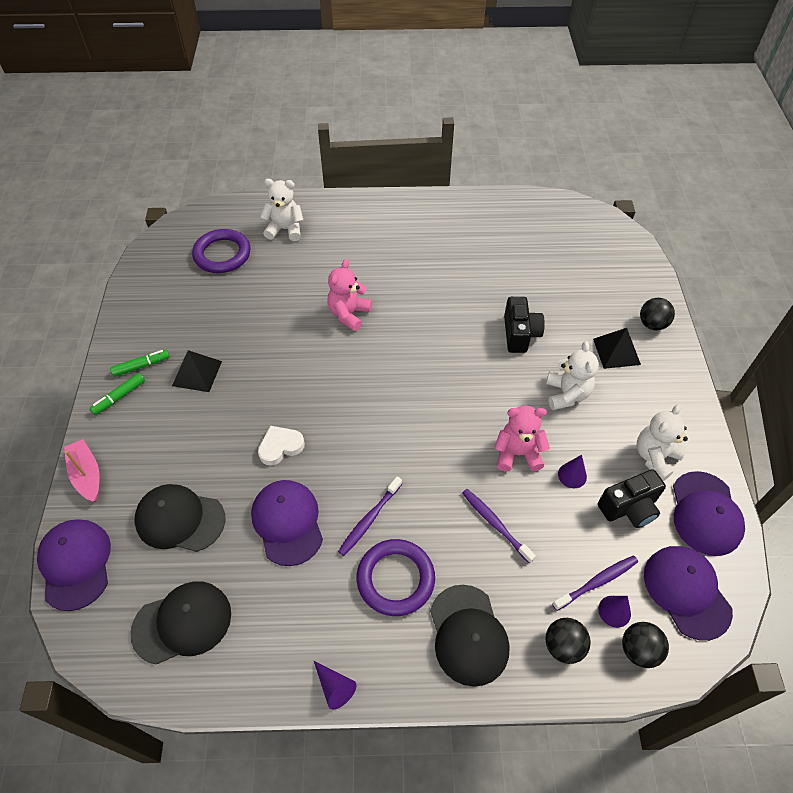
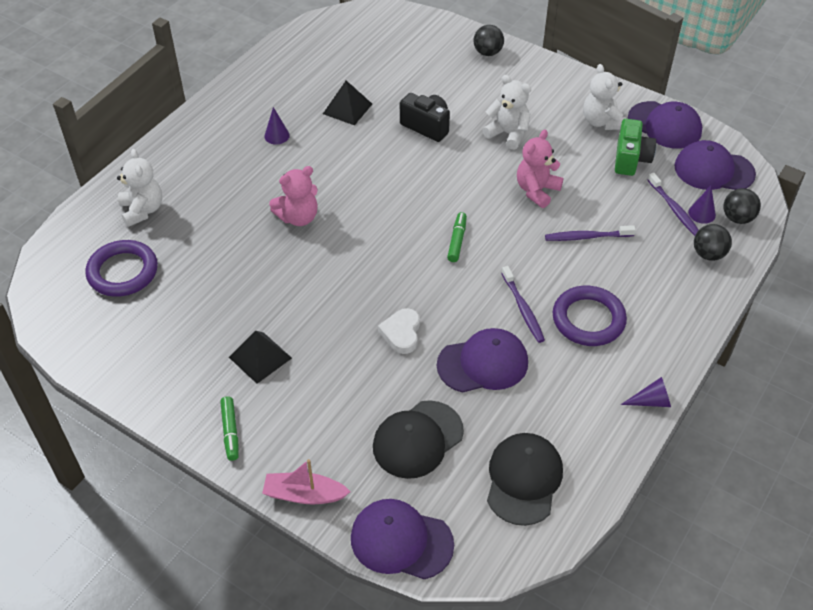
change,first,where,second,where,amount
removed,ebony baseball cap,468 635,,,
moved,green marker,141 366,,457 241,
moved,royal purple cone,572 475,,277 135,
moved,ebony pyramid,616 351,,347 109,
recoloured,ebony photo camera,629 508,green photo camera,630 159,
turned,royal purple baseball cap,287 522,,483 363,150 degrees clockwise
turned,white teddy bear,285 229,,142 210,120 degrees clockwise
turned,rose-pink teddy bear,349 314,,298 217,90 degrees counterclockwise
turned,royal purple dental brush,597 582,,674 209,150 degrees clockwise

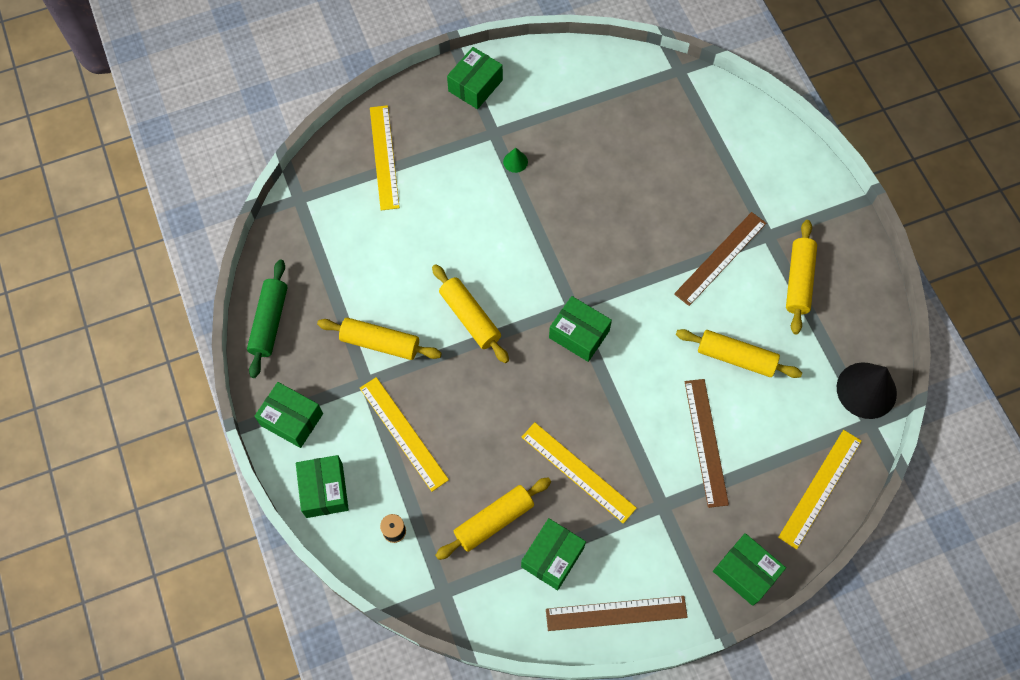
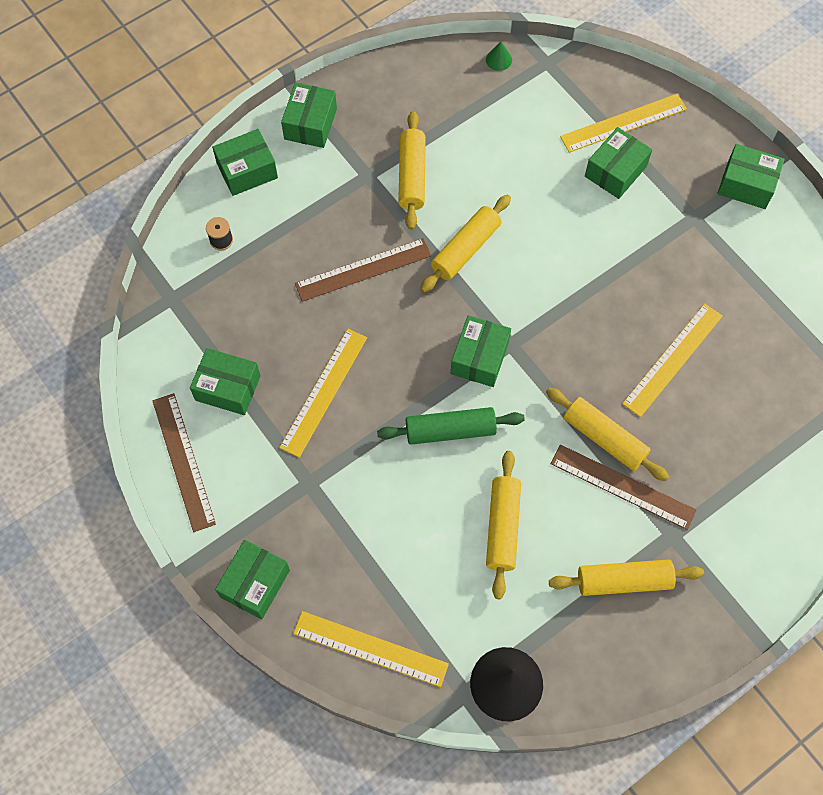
change,first,where,second,where,amount
added,,,green box,615 171,
moved,green dough roller,269 322,,450 430,
moved,bright yellow ruler,403 433,,672 359,
moved,bright yellow dough roller,494 520,,604 438,
moved,green cone,515 161,,498 59,
moved,dark brown ruler,706 442,,363 269,

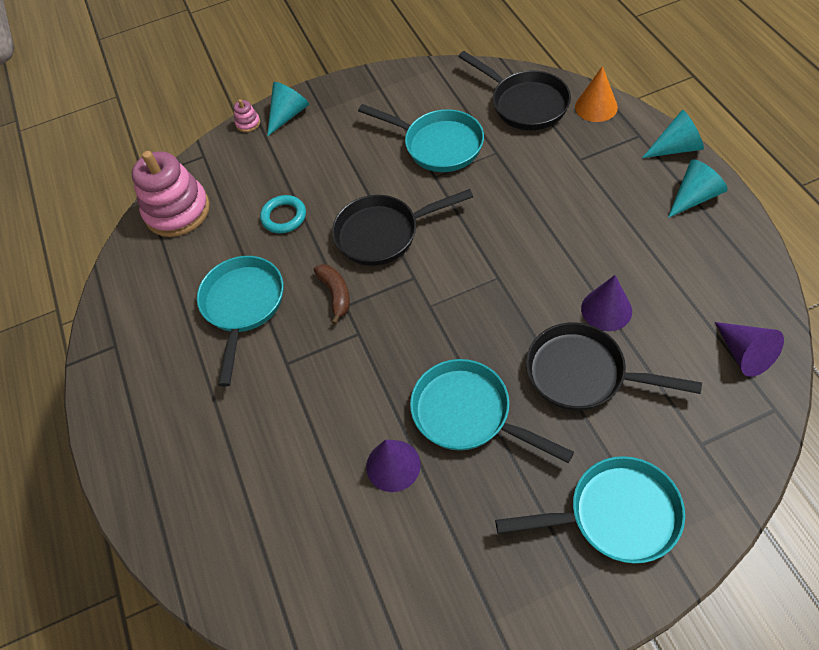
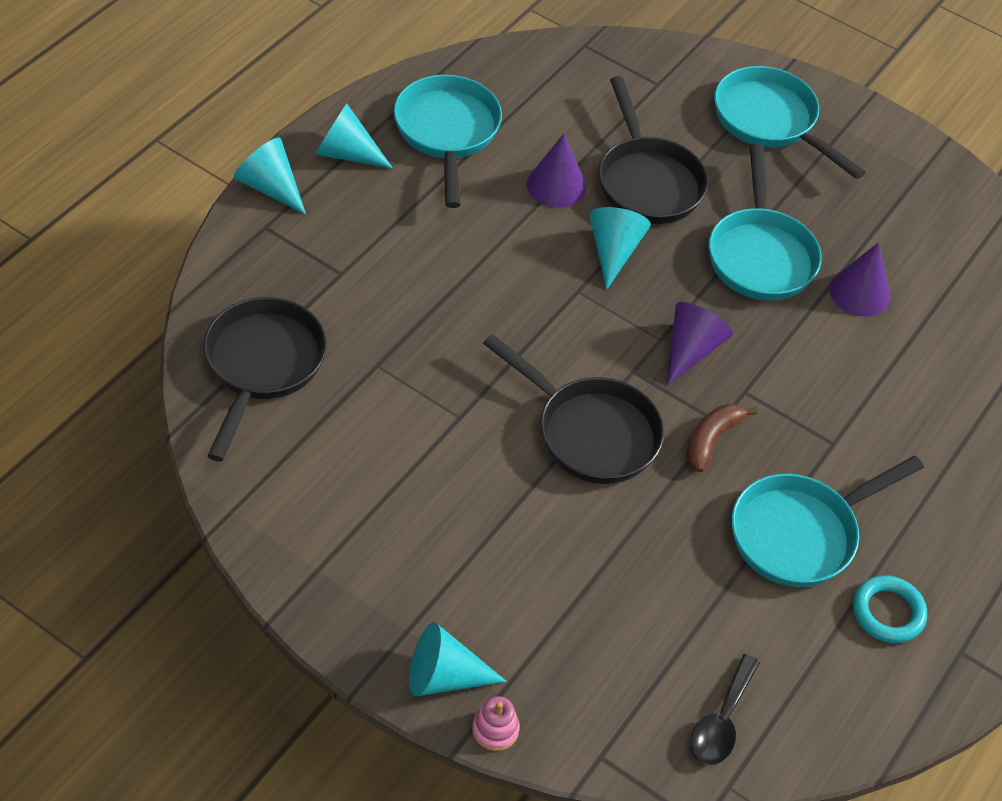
change,first,where,second,where,amount
removed,orange-coloured cone,596 107,,,
added,,,teal cone,613 251,
moved,teal hoop,284 217,,888 612,
moved,teal pan,438 145,,447 133,
moved,royal purple cone,744 354,,691 350,
replaced,rose-pink stacking rings,177 211,ebony spoon,722 721,

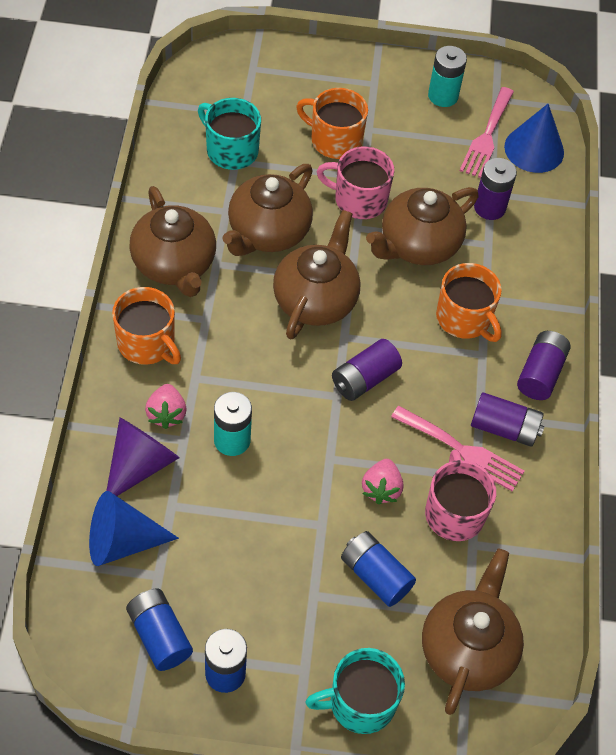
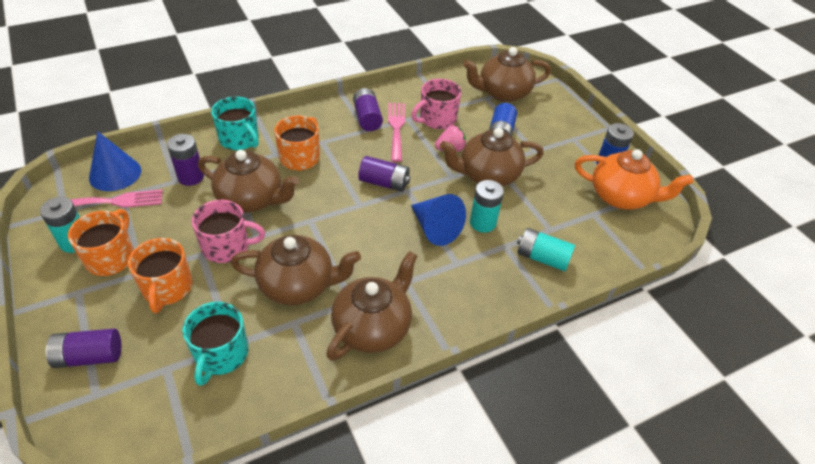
change,first,where,second,where,amount
removed,rose-pink toy strawberry,166 414,,,
moved,blue cone,122 541,,435 228,
moved,orange-coloured mug,147 343,,111 257,
moved,dark brown tea pot,316 300,,488 175,
moved,teal mug,360 703,,240 139,
moved,royal purple battery,540 374,,89 356,
replaced,royal purple cone,140 465,teal battery,542 258,
replaced,blue battery,159 636,orange-coloured tea pot,621 197,
turned,rose-pink mug,359 199,,227 246,75 degrees counterclockwise

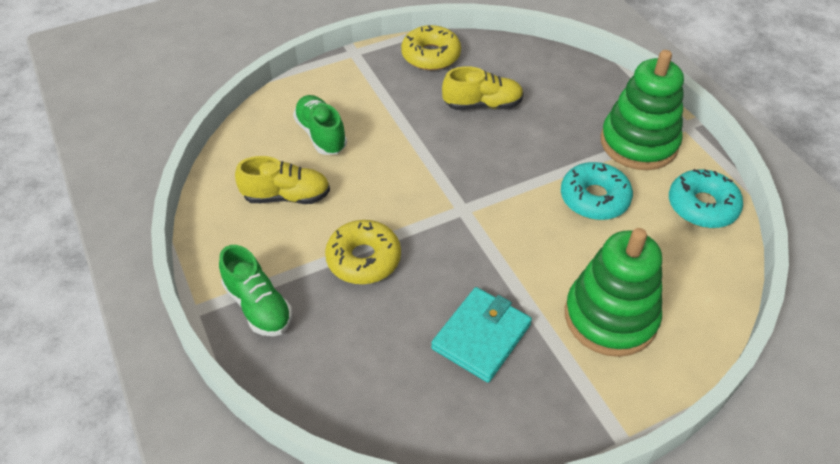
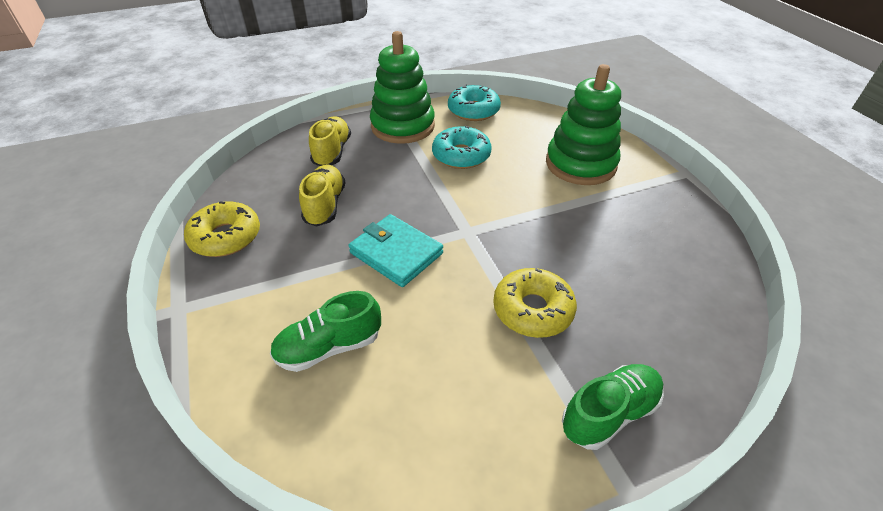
change,first,where,second,where,amount
moved,bright yellow lace-up shoe,286 196,,332 152,
moved,teal card wallet,481 336,,396 253,

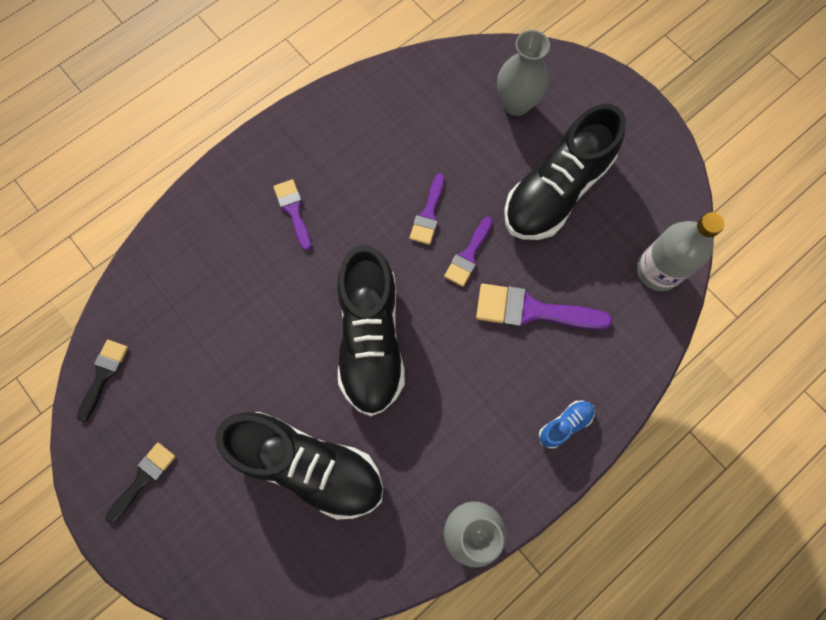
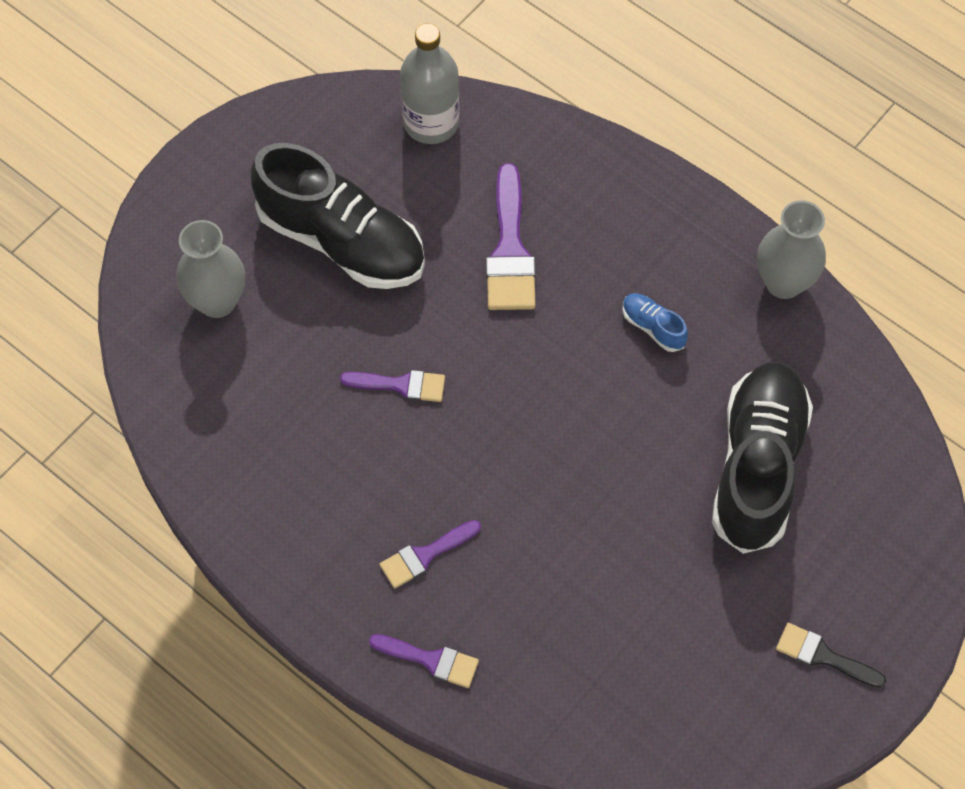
change,first,where,second,where,amount
removed,ebony paint brush,104 374,,,
removed,ebony lace-up shoe,371 339,,,
moved,royal purple paint brush,468 255,,431 660,
moved,blue lace-up shoe,565 424,,653 327,

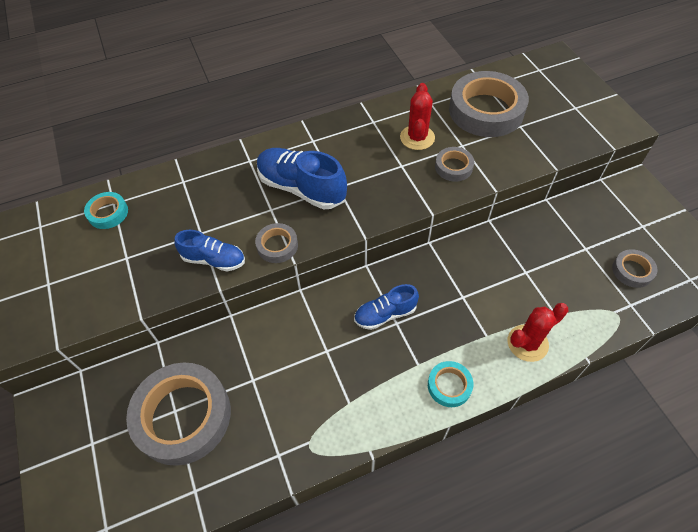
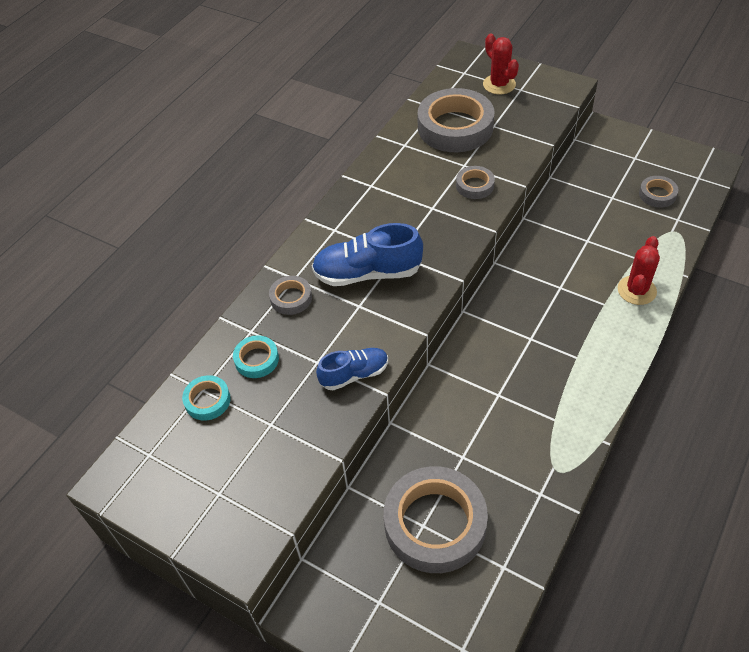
change,first,where,second,where,amount
removed,blue lace-up shoe,385 314,,,
moved,gray sticky tape,277 245,,291 298,
moved,red cactus,417 138,,499 84,
moved,teal sticky tape,449 385,,256 359,

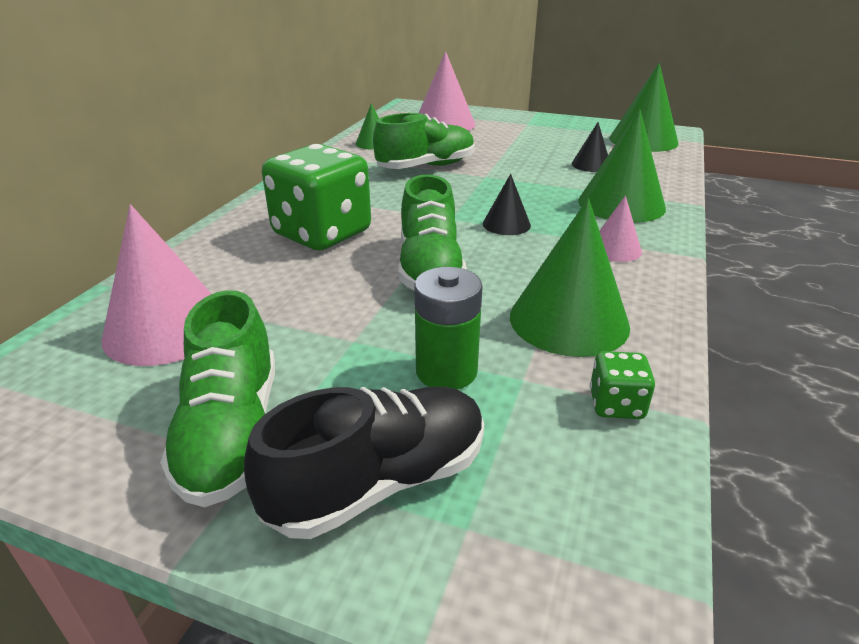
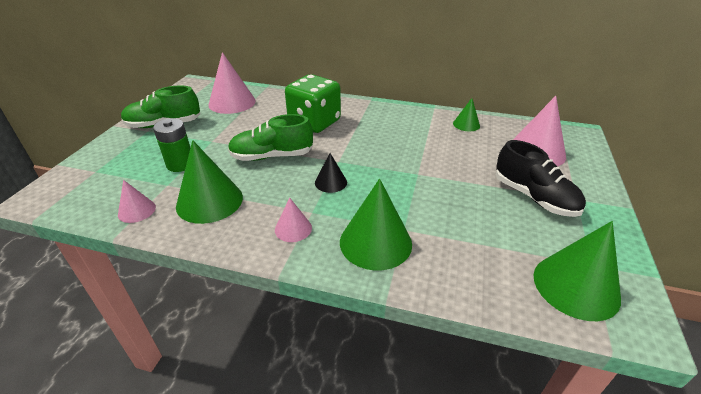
change,first,where,second,where,amount
removed,green lace-up shoe,426 167,,,
removed,ebony cone,591 165,,,
moved,ebony lace-up shoe,379 482,,534 197,
replaced,green game die,616 404,rose-pink cone,137 210,

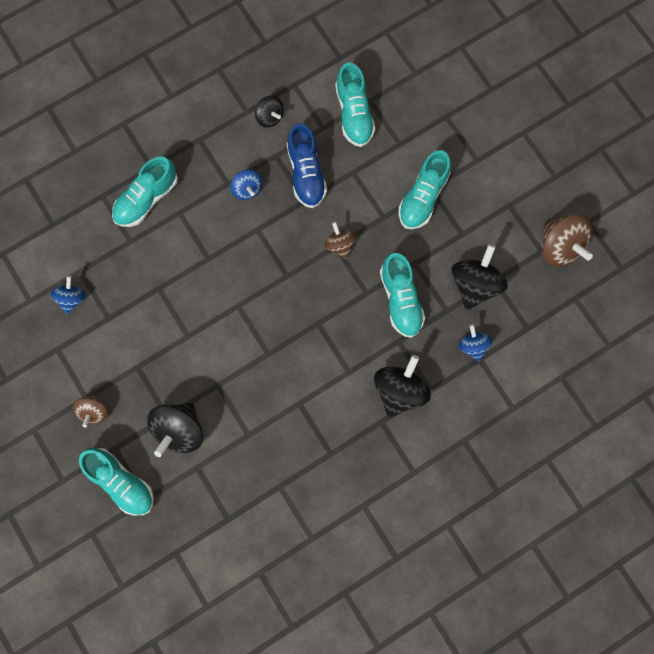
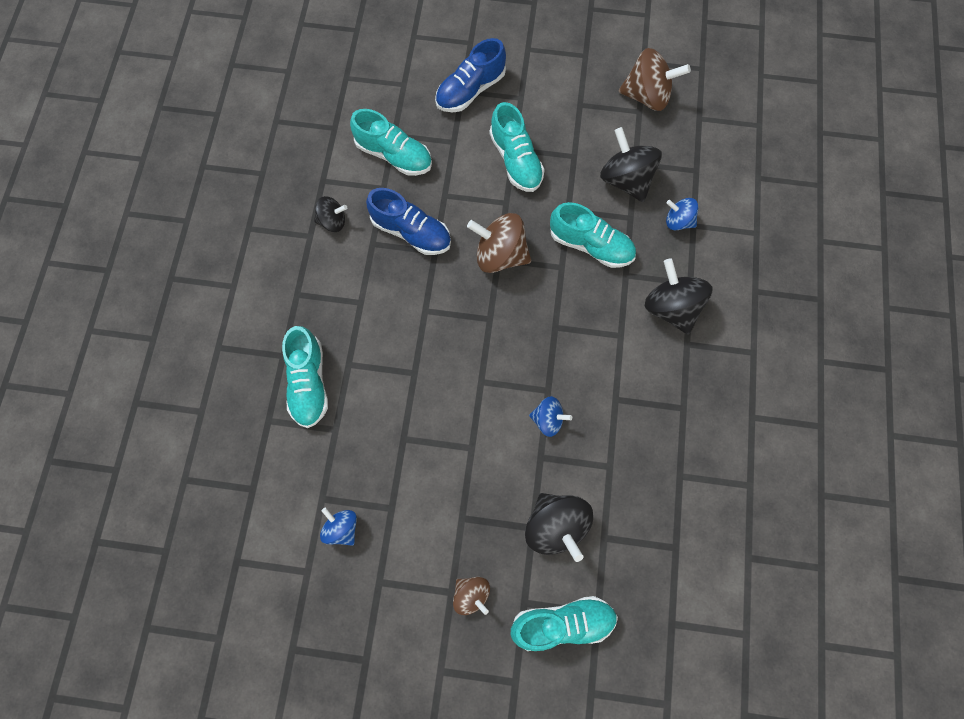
change,first,where,second,where,amount
added,,,blue lace-up shoe,470 90,
moved,blue spinning top,247 189,,548 420,
resized,dark brown spinning top,340 245,,500 255,x1.73

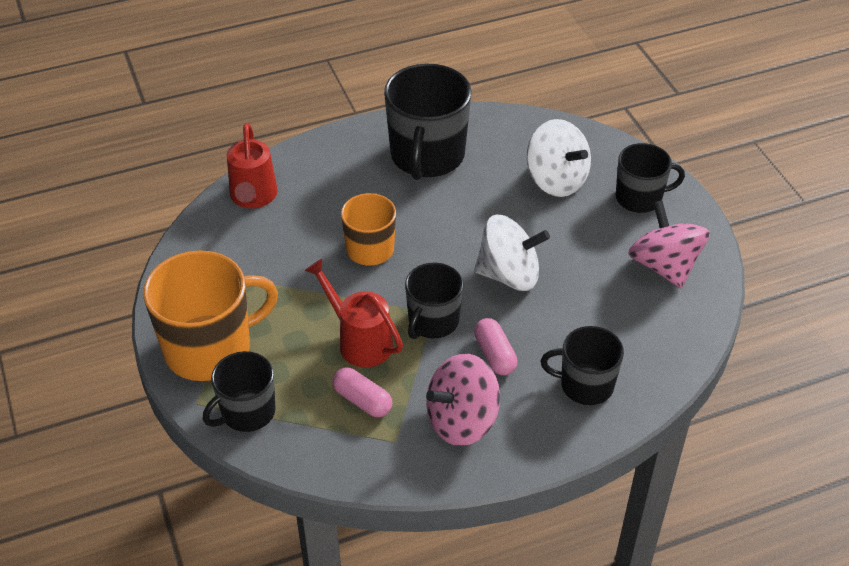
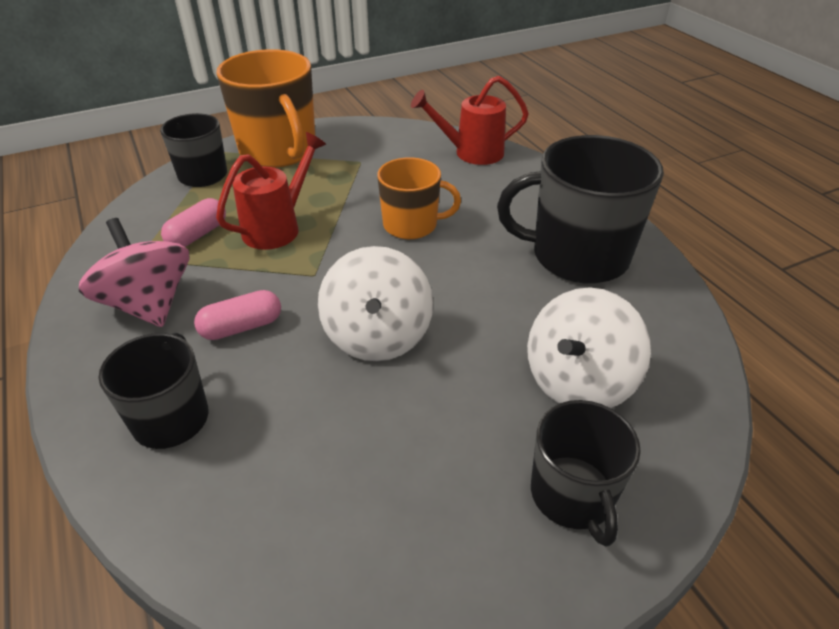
change,first,where,second,where,amount
removed,ebony mug,432 322,,,
removed,rose-pink spinning top,664 266,,,

